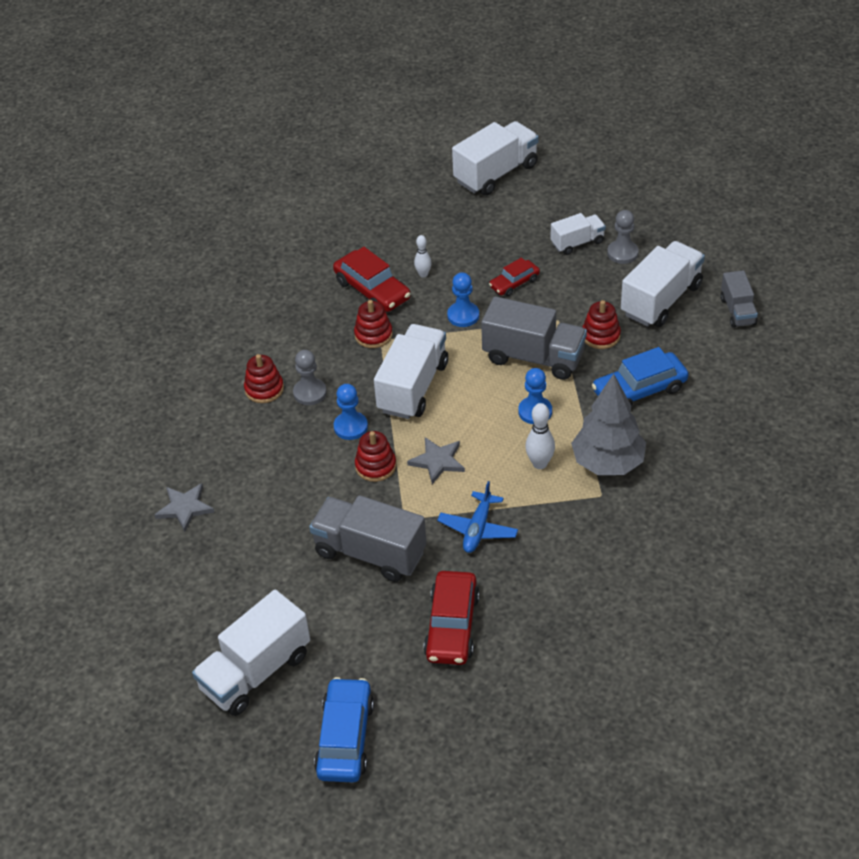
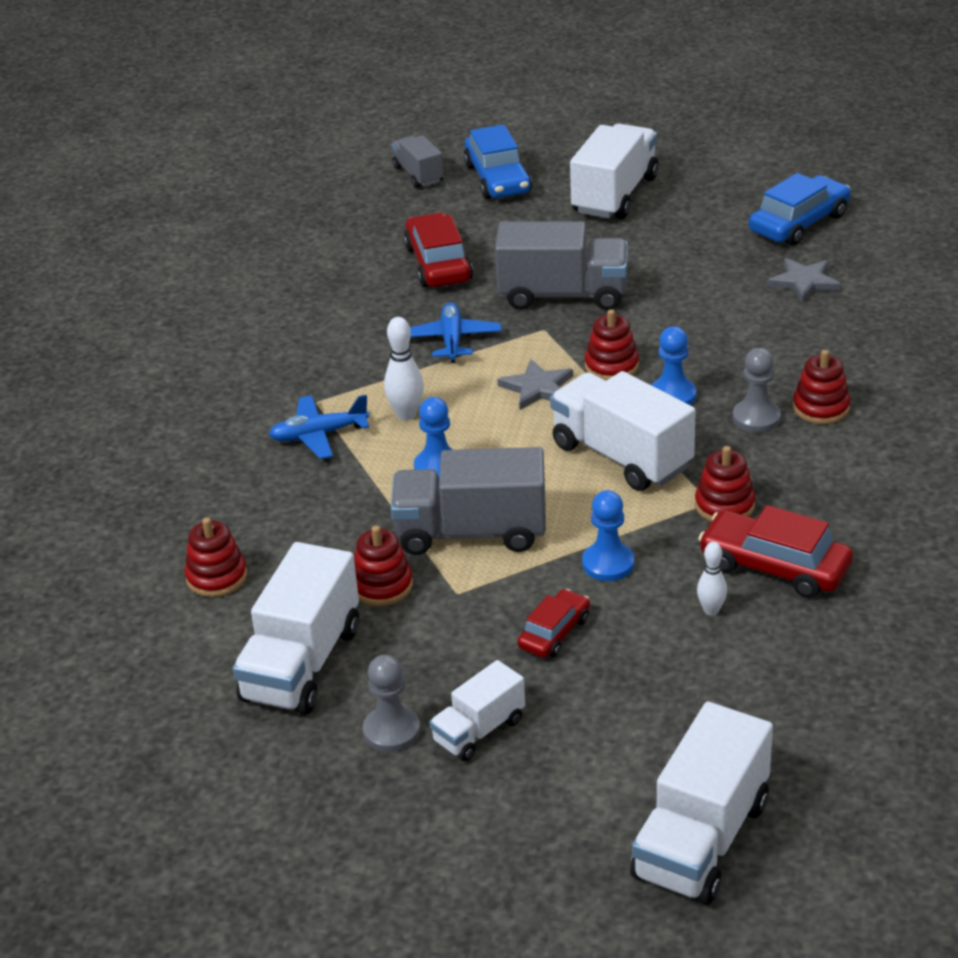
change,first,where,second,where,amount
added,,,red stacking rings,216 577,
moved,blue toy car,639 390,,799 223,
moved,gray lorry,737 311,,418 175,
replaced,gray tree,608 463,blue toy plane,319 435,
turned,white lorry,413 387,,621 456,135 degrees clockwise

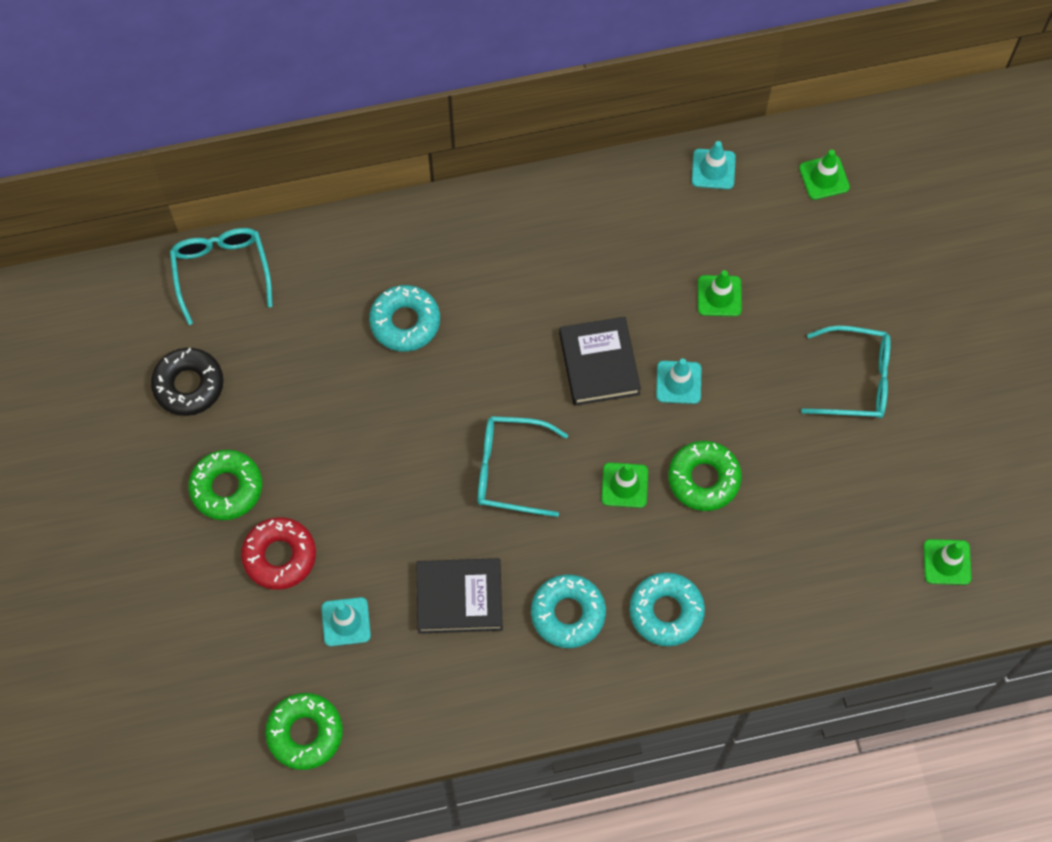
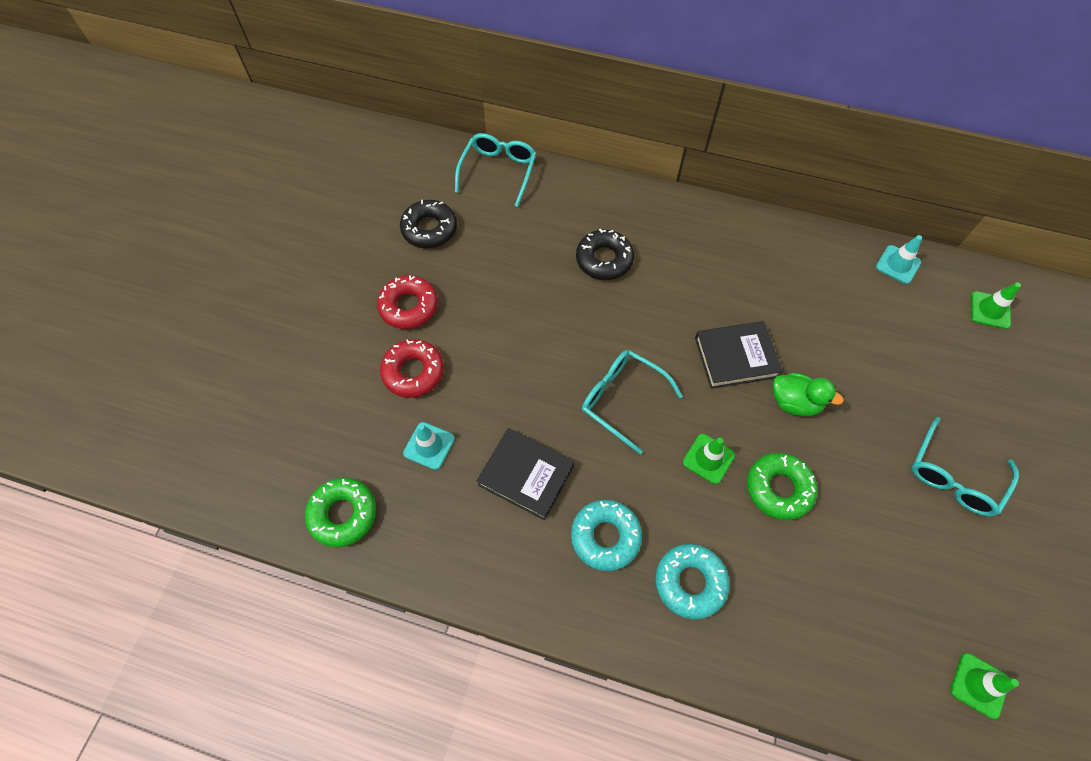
change,first,where,second,where,amount
removed,green traffic cone,719 296,,,
replaced,teal traffic cone,678 382,green rubber duck,794 402,
recoloured,green donut,226 488,red donut,409 306,
recoloured,teal donut,405 322,ebony donut,604 259,
turned,ebony hardcover,599 364,,735 357,60 degrees clockwise
turned,teal eyeglasses,856 380,,953 476,90 degrees clockwise

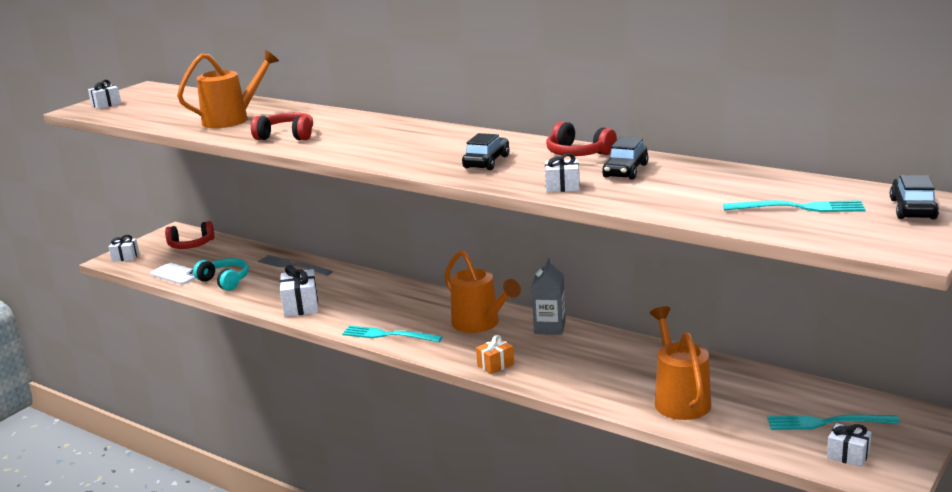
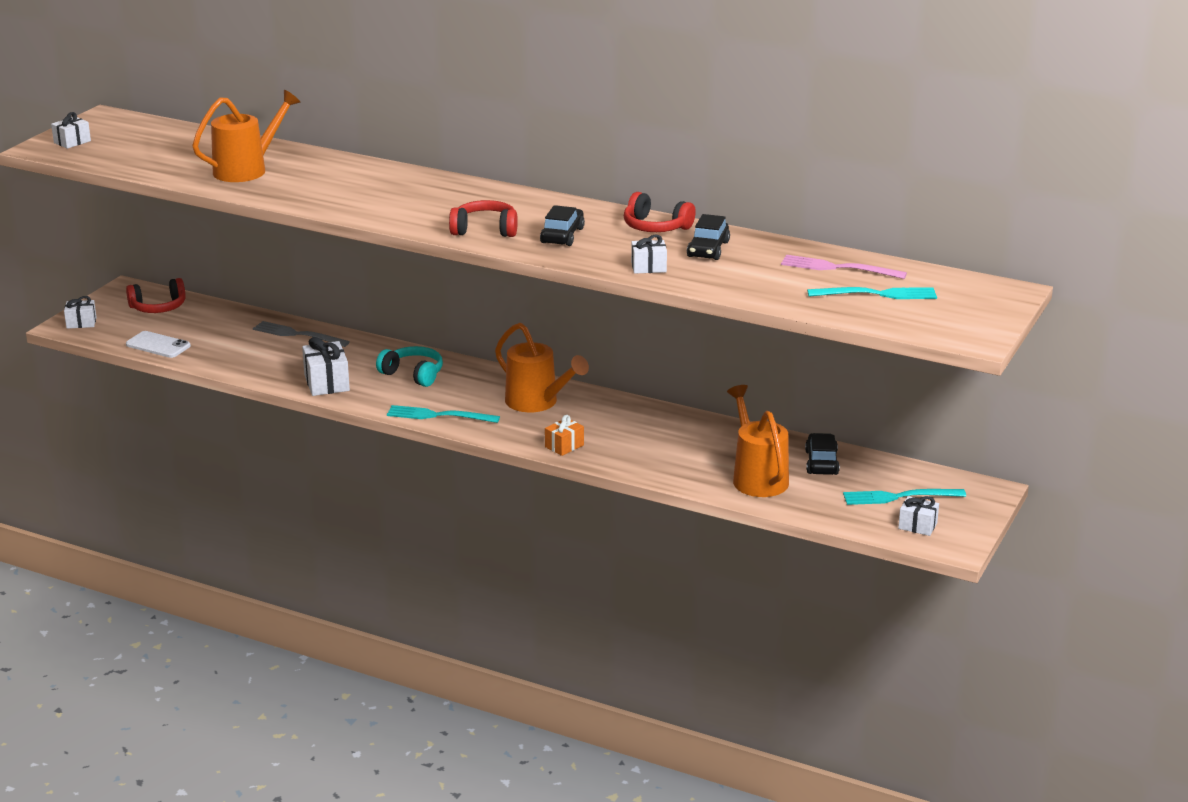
change,first,where,second,where,amount
removed,gray juice carton,550 328,,,
added,,,rose-pink table fork,837 268,
moved,teal over-ear headphones,225 281,,413 374,
moved,red over-ear headphones,286 136,,485 230,
moved,ebony toy car,912 209,,821 463,

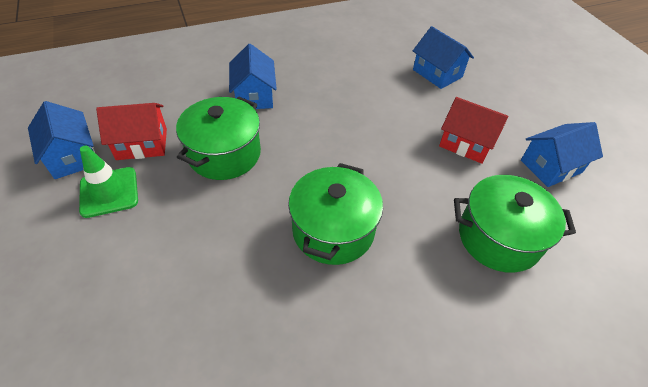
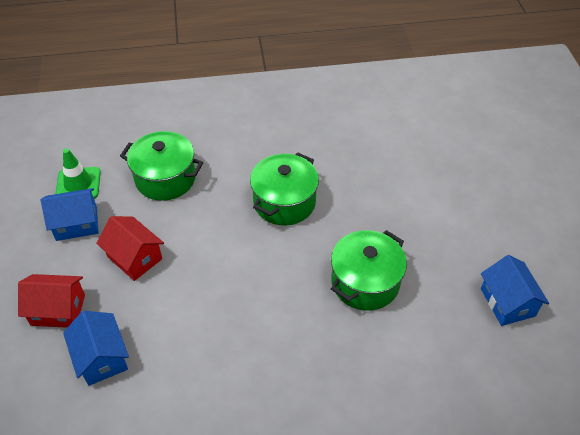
change,first,where,second,where,amount
removed,blue house,254 95,,,
moved,green traffic cone,109 192,,78 184,
moved,red house,142 144,,58 310,

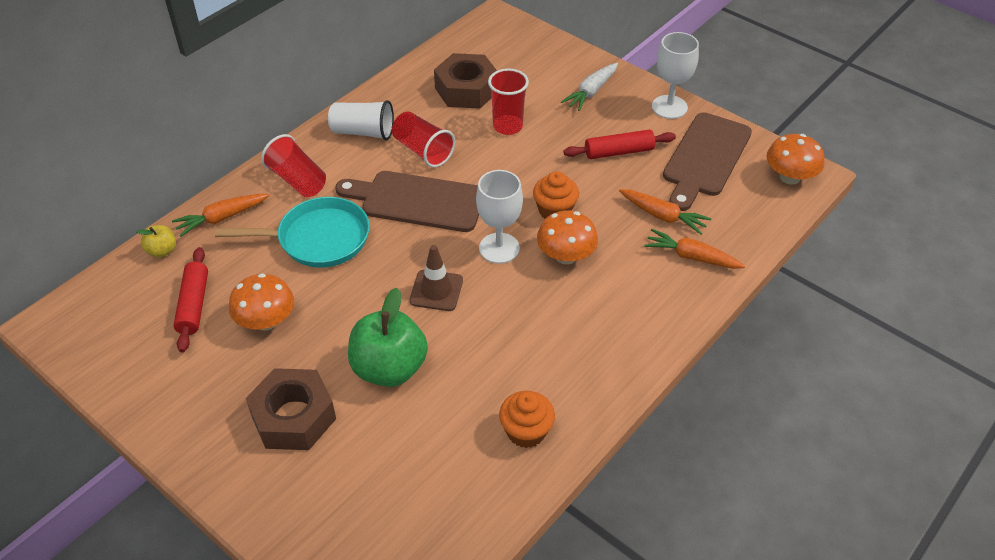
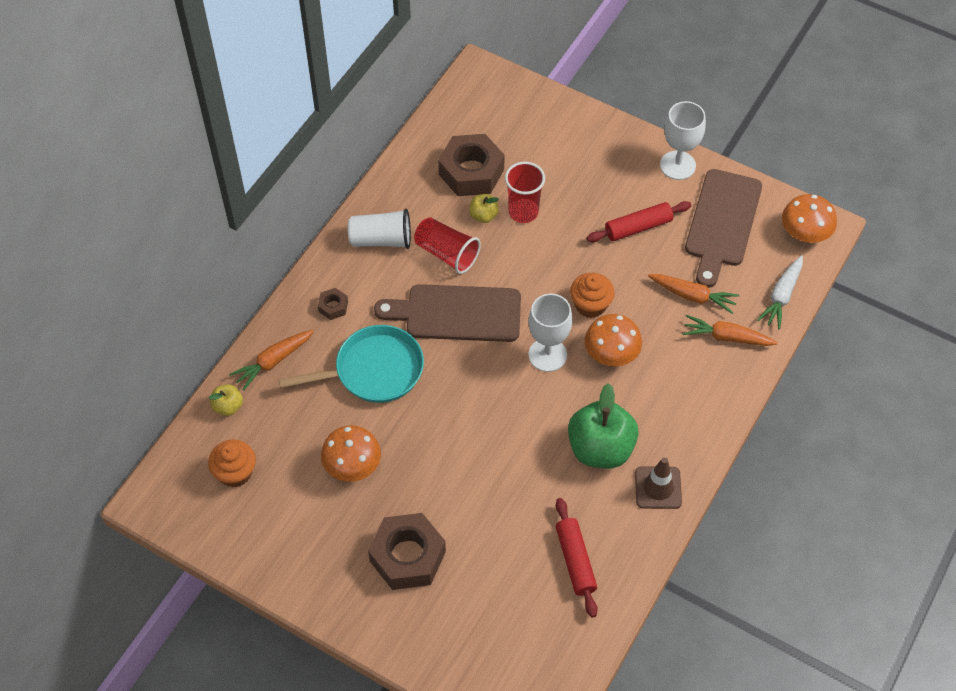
change,first,where,second,where,amount
added,,,bright yellow apple,483 216,
moved,red dough roller,194 305,,575 561,
moved,green apple,389 368,,600 448,
moved,dark brown traffic cone,436 290,,658 488,
moved,orange-coloured muffin,526 431,,235 472,
moved,white carrot,591 92,,781 296,
replaced,red beaker,297 180,dark brown hexagon nut,333 307,

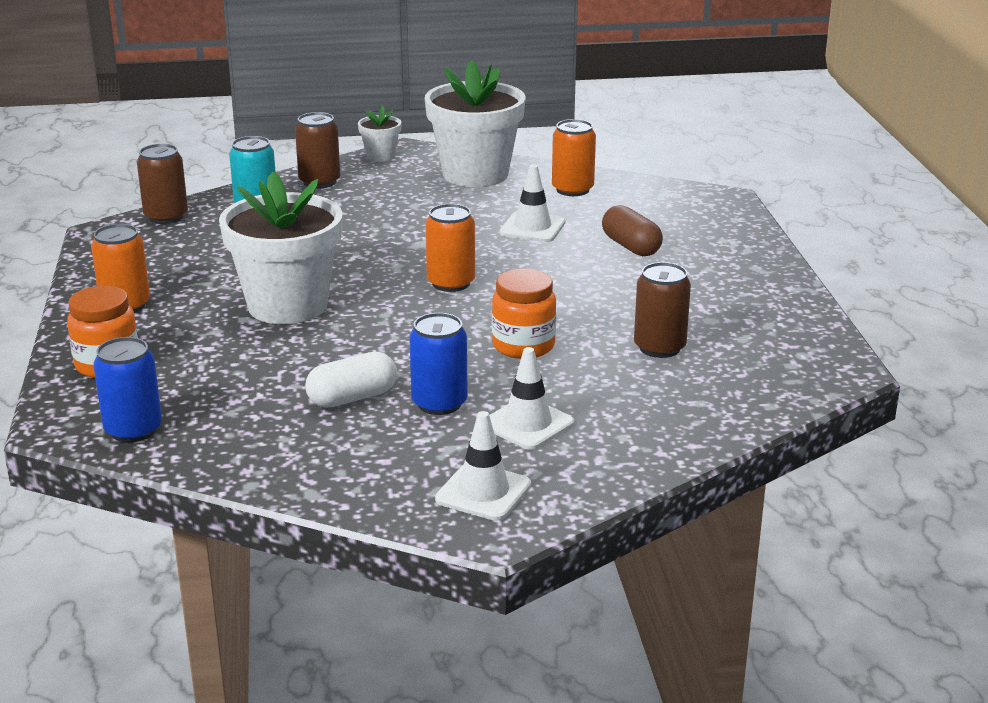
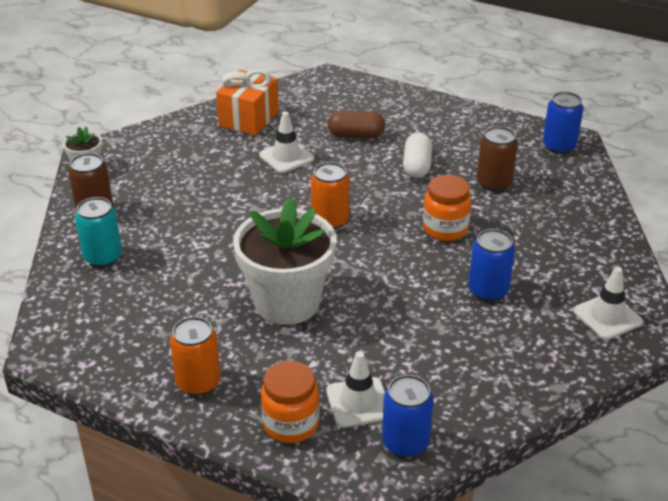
change,first,where,second,where,amount
removed,dark brown soda can,166 217,,,
removed,white flower pot,475 174,,,
added,,,blue soda can,559 146,
moved,white pill,352 398,,416 166,
moved,white traffic cone,527 424,,358 402,
replaced,orange-coloured soda can,572 189,orange-coloured gift,249 119,

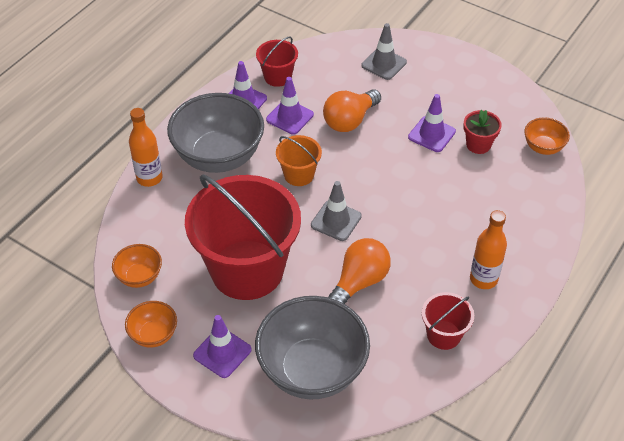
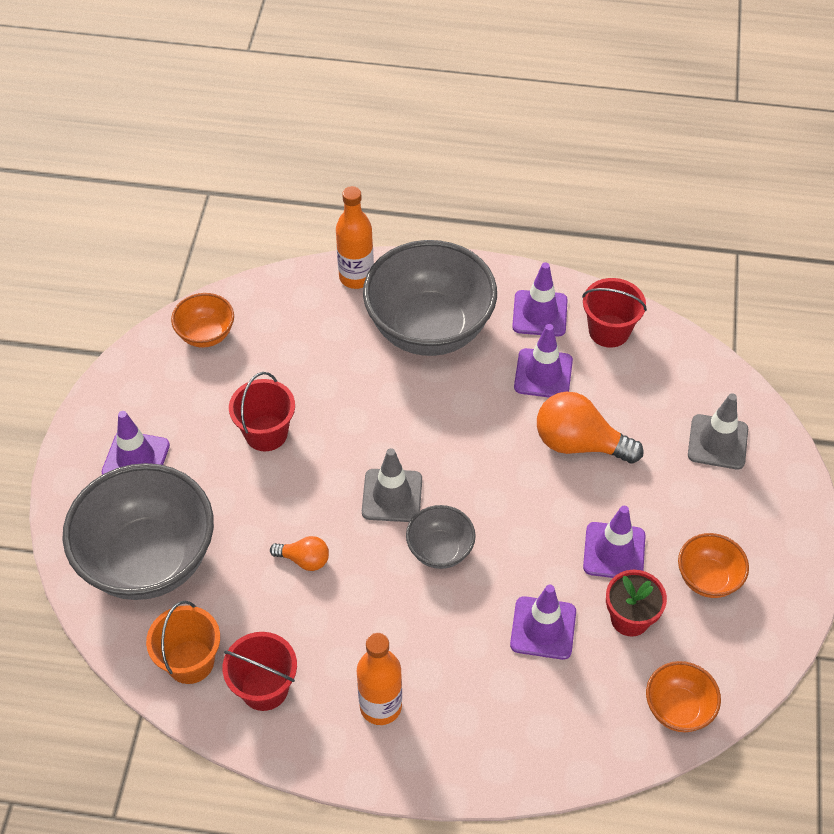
change,first,where,second,where,amount
added,,,gray serving bowl,440 550,
added,,,royal purple traffic cone,543 628,
moved,orange-coloured serving bowl,154 335,,708 579,
moved,orange-coloured sand bucket,299 175,,190 661,
resized,red sand bucket,247 270,,266 433,x0.44
resized,orange-coloured bulb,359 282,,304 559,x0.53

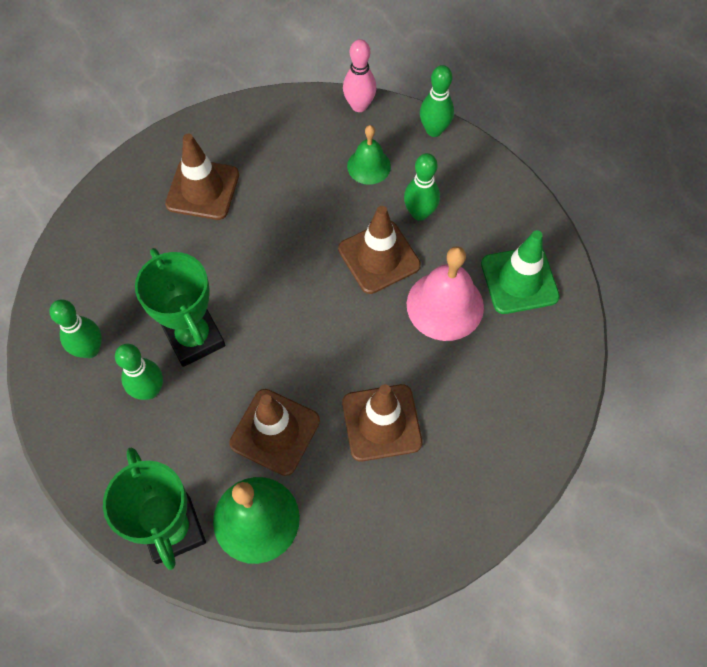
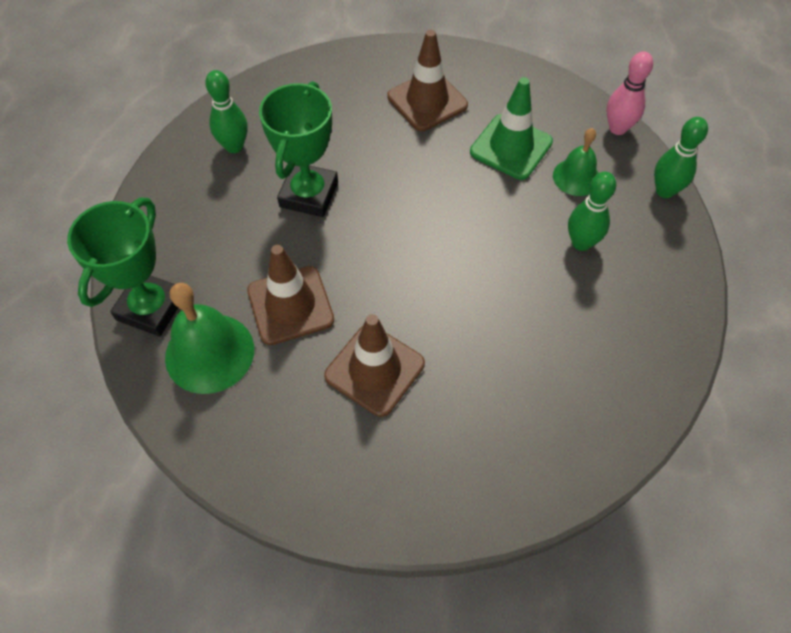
change,first,where,second,where,amount
removed,green skittle,149 390,,,
removed,dark brown traffic cone,379 257,,,
removed,rose-pink bell,445 305,,,
moved,green traffic cone,519 280,,511 147,

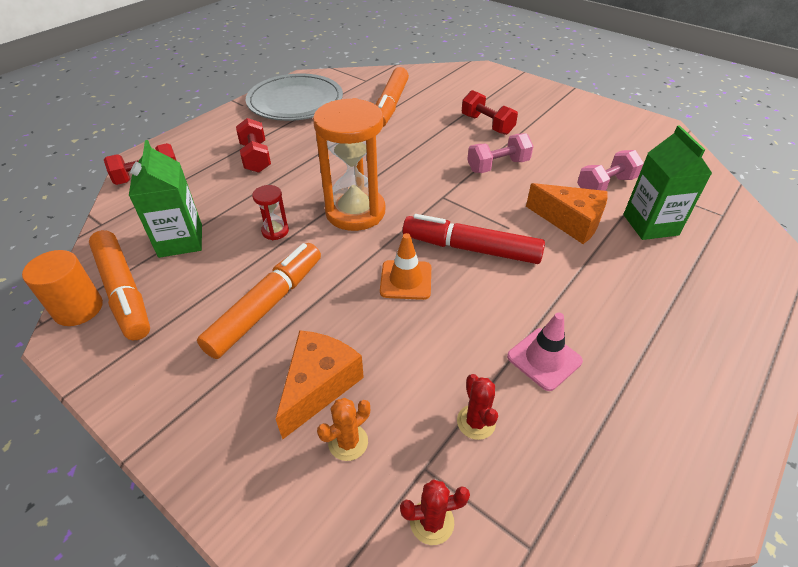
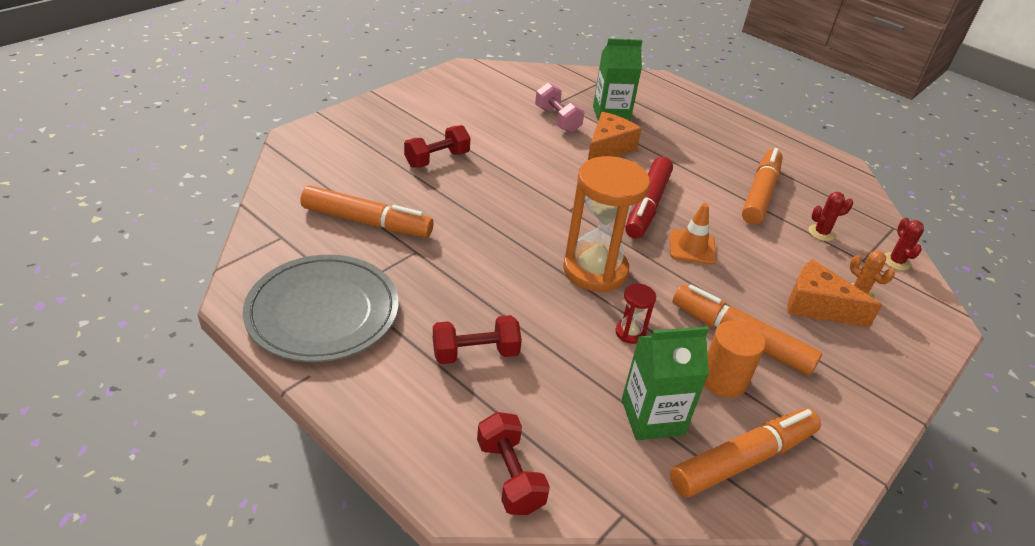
change,first,where,second,where,amount
removed,rose-pink free weight,498 166,,,
moved,orange-coloured cylinder shape,78 309,,723 379,
replaced,rose-pink traffic cone,544 359,orange-coloured marker,760 194,

